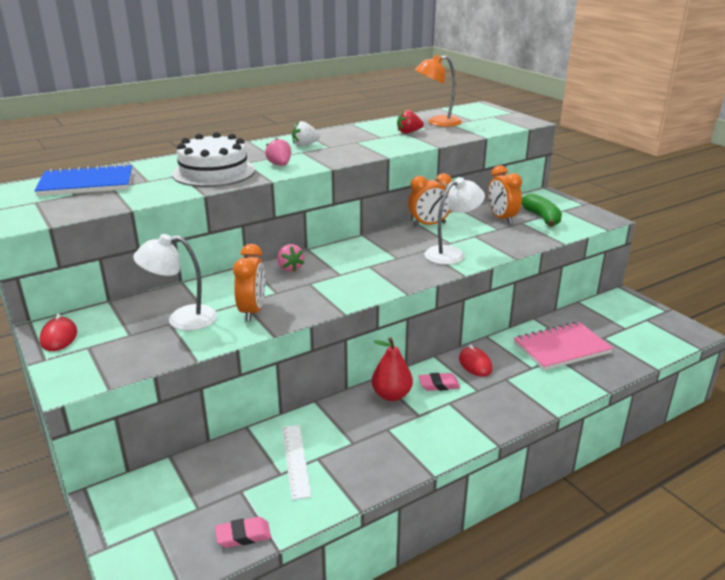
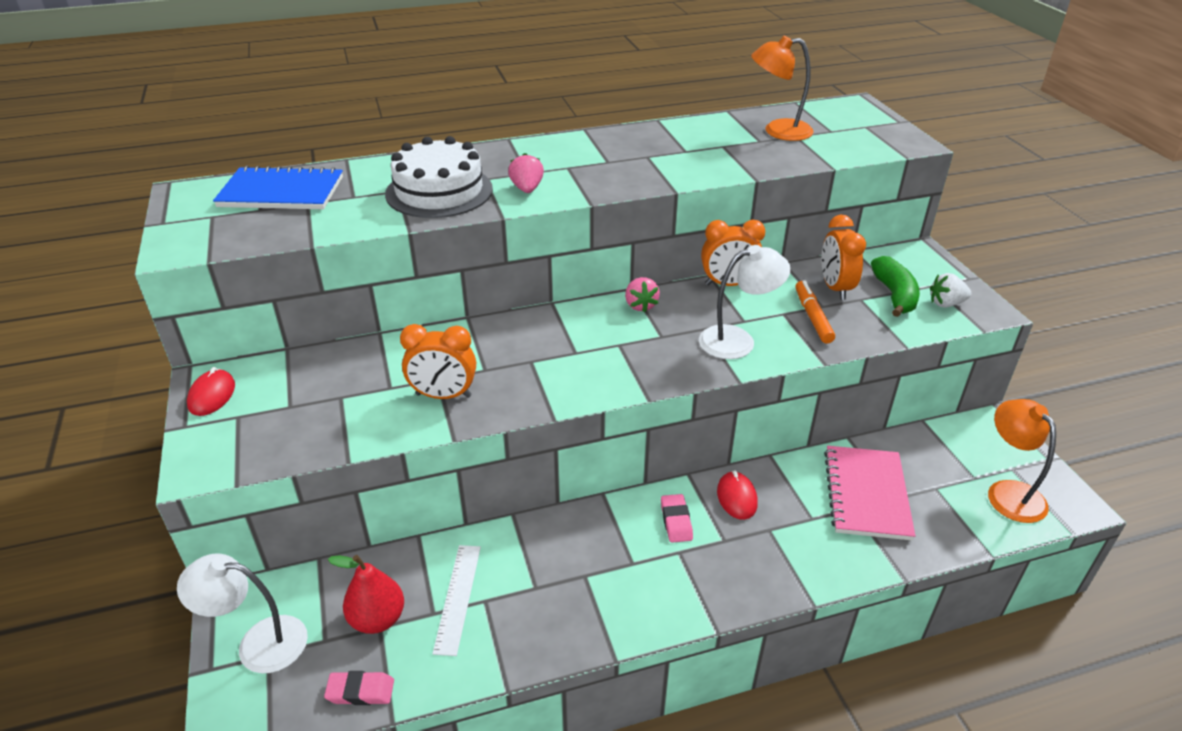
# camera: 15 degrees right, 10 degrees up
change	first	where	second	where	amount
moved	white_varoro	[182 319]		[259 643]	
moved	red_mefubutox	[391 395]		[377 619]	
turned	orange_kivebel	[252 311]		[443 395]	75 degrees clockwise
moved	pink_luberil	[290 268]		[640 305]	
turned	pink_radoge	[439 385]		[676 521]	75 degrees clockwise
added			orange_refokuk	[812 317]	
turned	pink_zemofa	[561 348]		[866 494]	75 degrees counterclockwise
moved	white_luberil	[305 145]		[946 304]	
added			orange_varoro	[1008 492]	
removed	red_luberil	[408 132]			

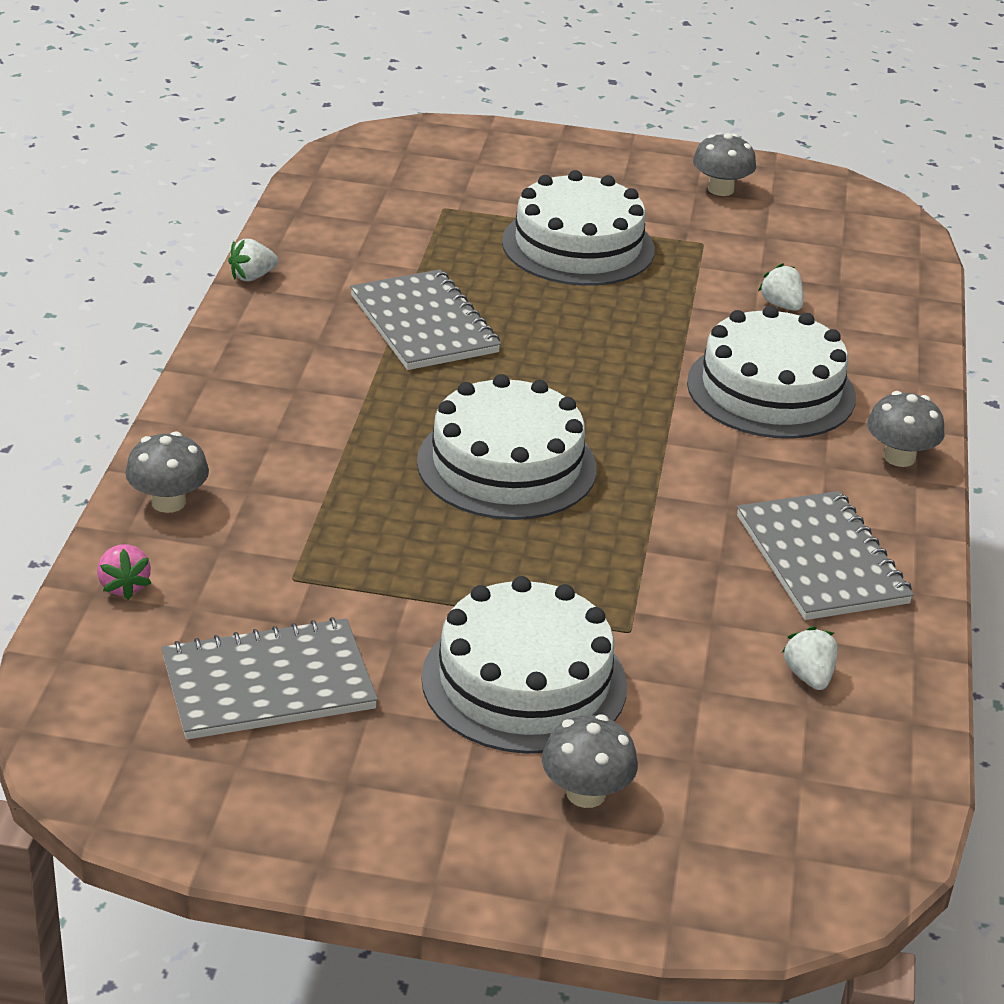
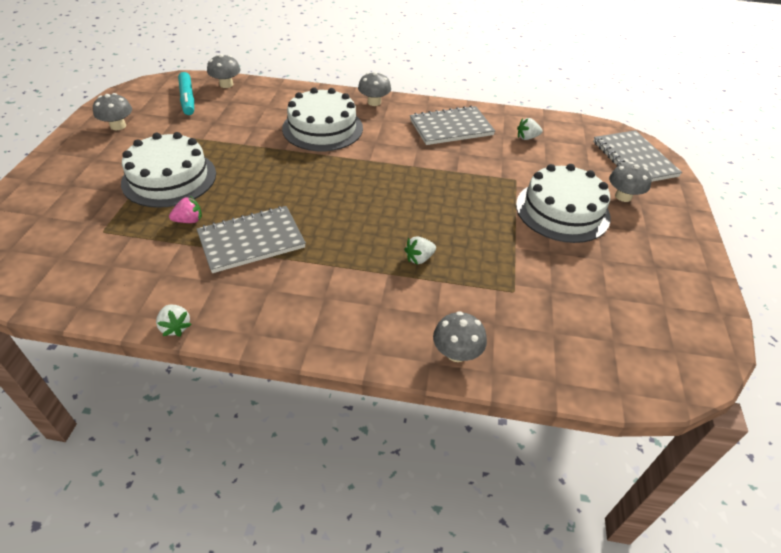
# camera: 90 degrees left, 10 degrees up
change	first	where	second	where	amount
moved	pink_luberil	[124 586]		[189 220]	
added			turquoise_refokuk	[187 99]	
added			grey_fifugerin	[226 84]	
moved	white_luberil	[781 305]		[419 258]	
moved	grey_zemofa	[268 684]		[634 159]	
removed	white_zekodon	[506 465]			

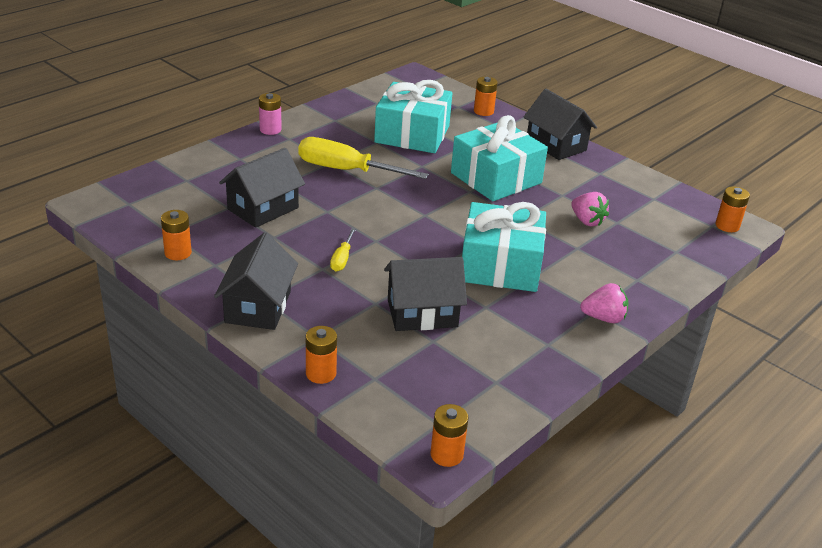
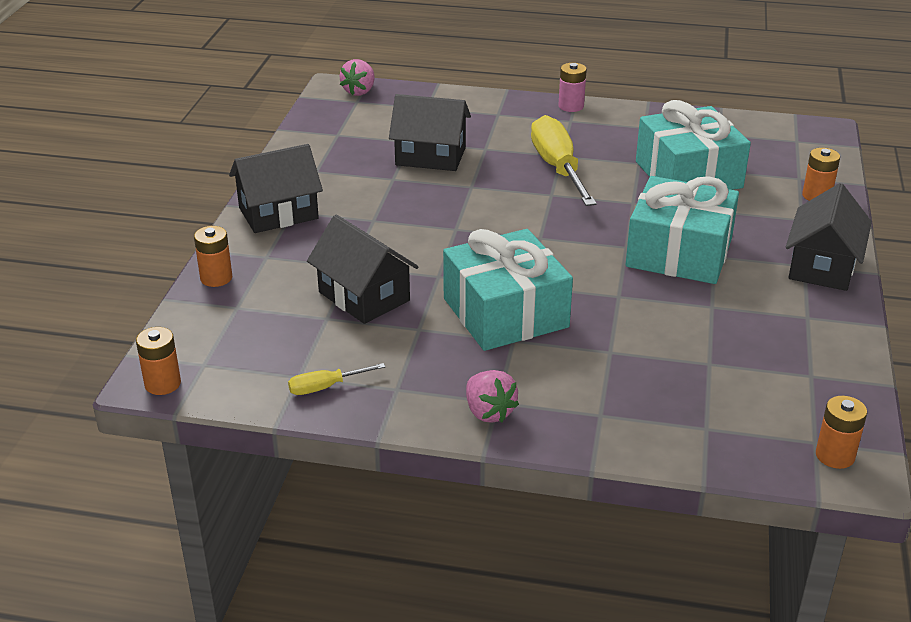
# camera: 60 degrees right, 0 degrees up
change	first	where	second	where	amount
moved	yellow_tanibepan	[342 259]		[325 387]	
moved	pink_luberil	[587 221]		[359 91]	
removed	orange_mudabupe	[178 253]			

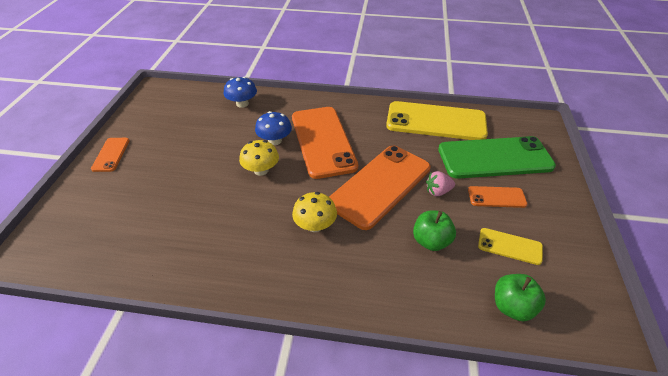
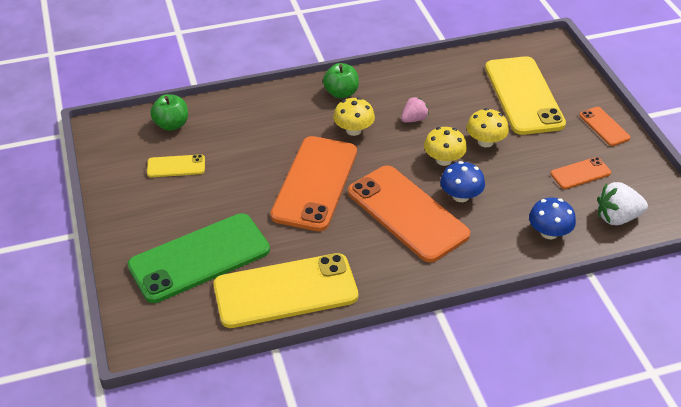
# camera: 155 degrees right, 0 degrees up
change	first	where	second	where	amount
moved	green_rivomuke	[431 241]		[341 93]	
moved	pink_luberil	[438 191]		[414 119]	
added			yellow_fifugerin	[485 142]	
added			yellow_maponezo	[523 95]	
moved	orange_maponezo	[496 197]		[580 173]	
added			white_luberil	[617 217]	

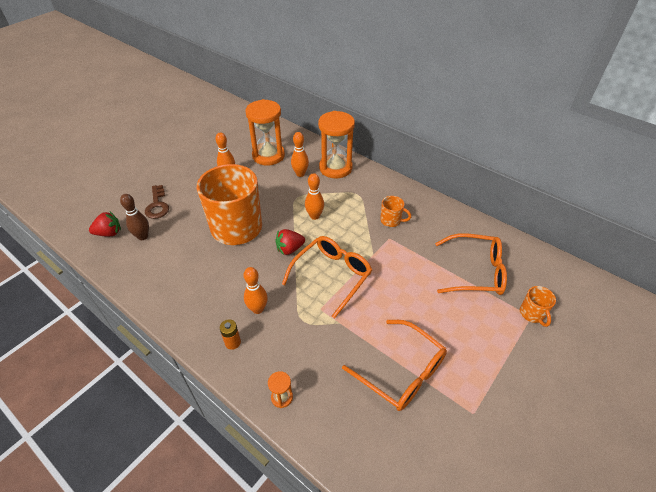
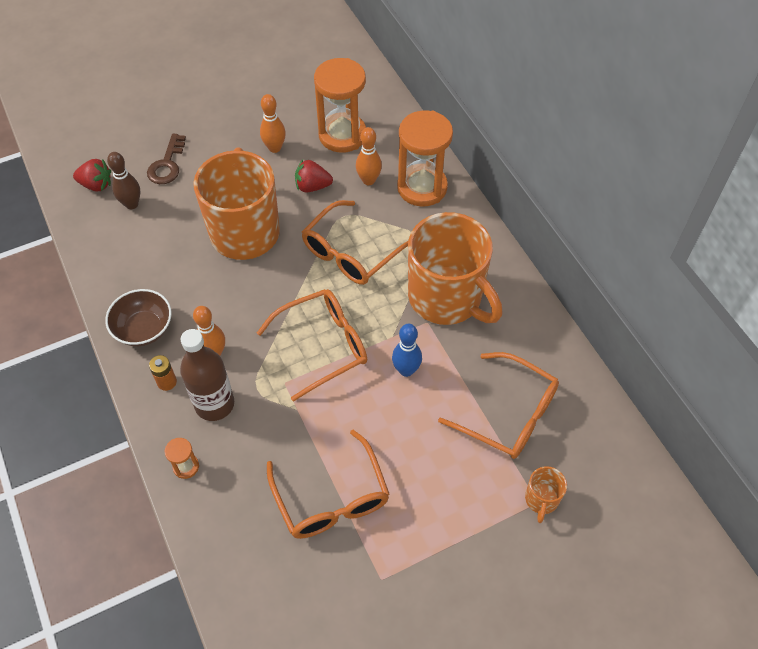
# camera: 25 degrees right, 10 degrees up
change	first	where	second	where	amount
added			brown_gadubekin	[144 329]	
added			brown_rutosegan	[214 404]	
moved	red_luberil	[289 249]		[312 186]	
replaced	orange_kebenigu	[314 216]	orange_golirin	[350 253]	
added			blue_kebenigu	[406 370]	
resized	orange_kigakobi	[391 220]		[446 298]	x2.46

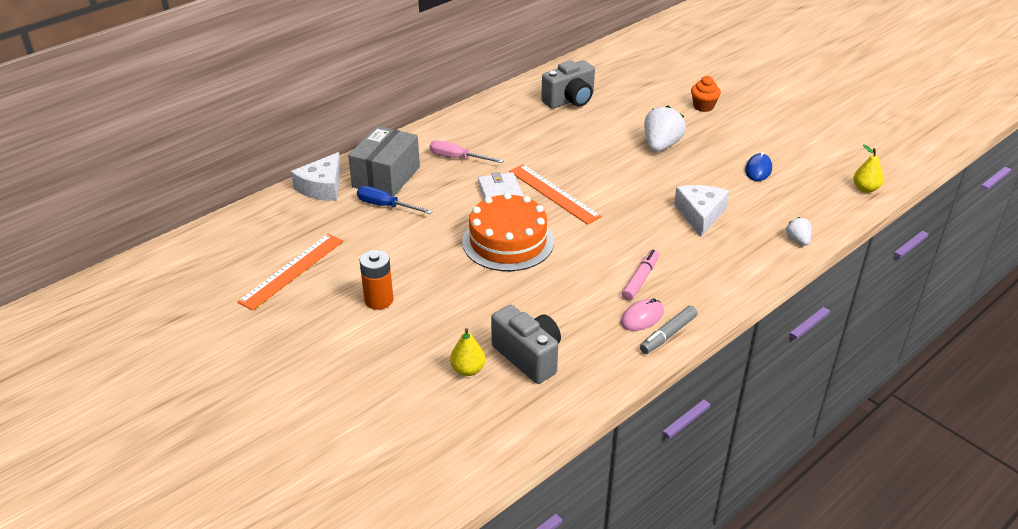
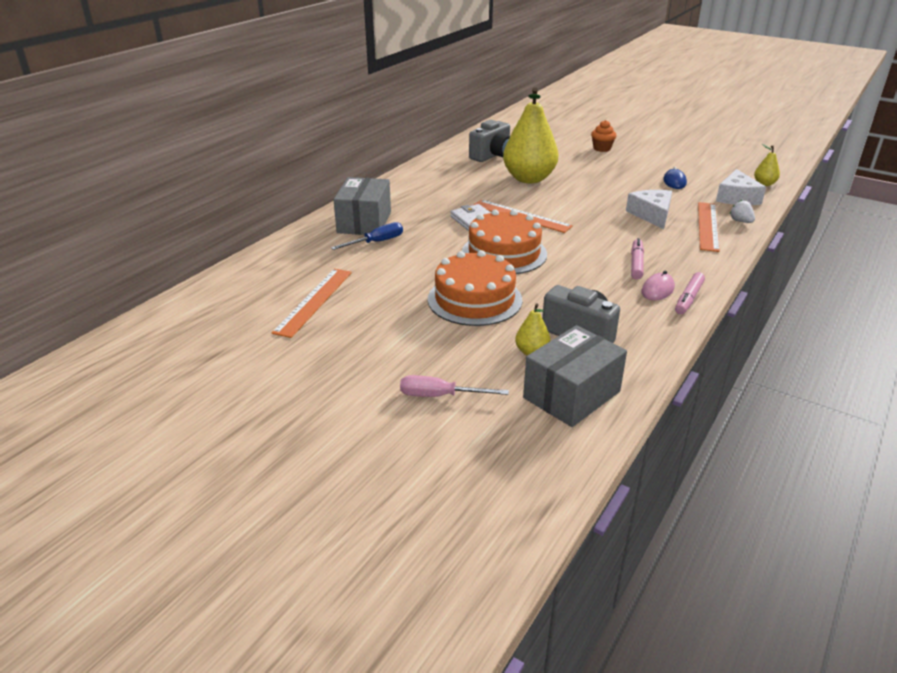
# camera: 15 degrees left, 5 degrees down
change	first	where	second	where	amount
turned	blue_tanibepan	[386 206]		[376 242]	135 degrees clockwise
moved	pink_tanibepan	[457 158]		[440 396]	
added			orange_zekodon	[474 299]	
added			yellow_mefubutox	[529 179]	
added			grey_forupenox	[571 394]	
recoloured	grey_refokuk	[668 335]	pink_refokuk	[688 298]	
added			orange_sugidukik	[707 226]	
moved	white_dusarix	[322 187]		[736 197]	
removed	orange_mudabupe	[379 300]			
removed	white_luberil	[661 145]			

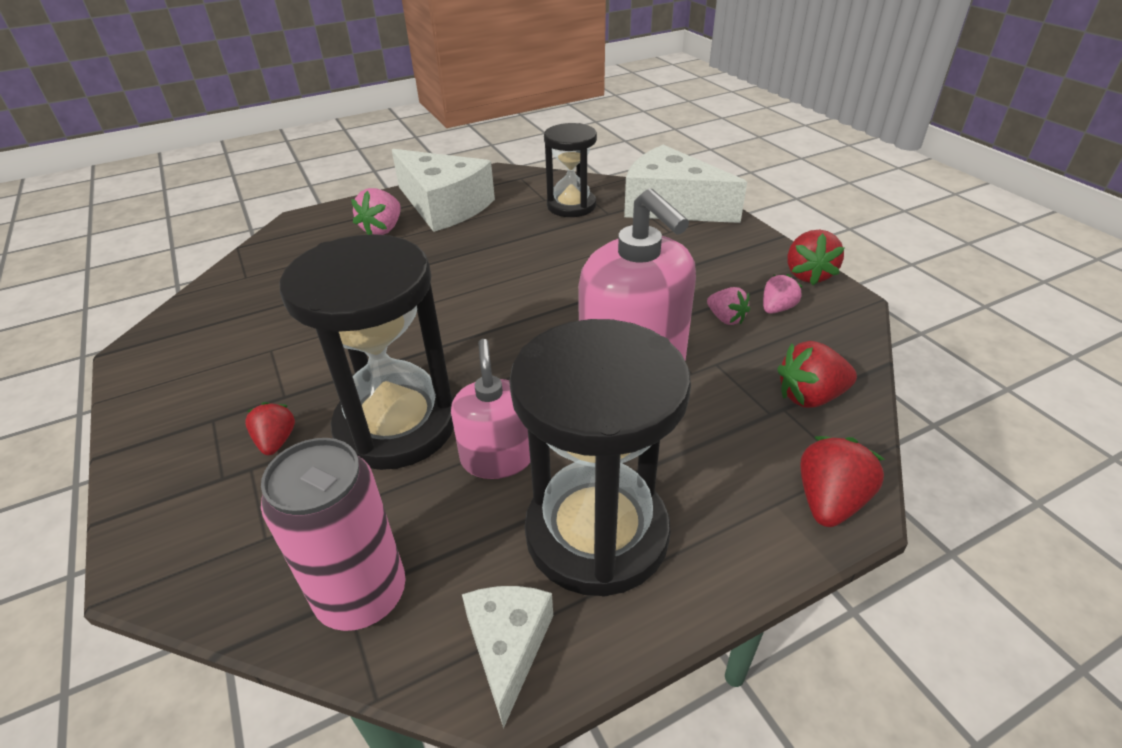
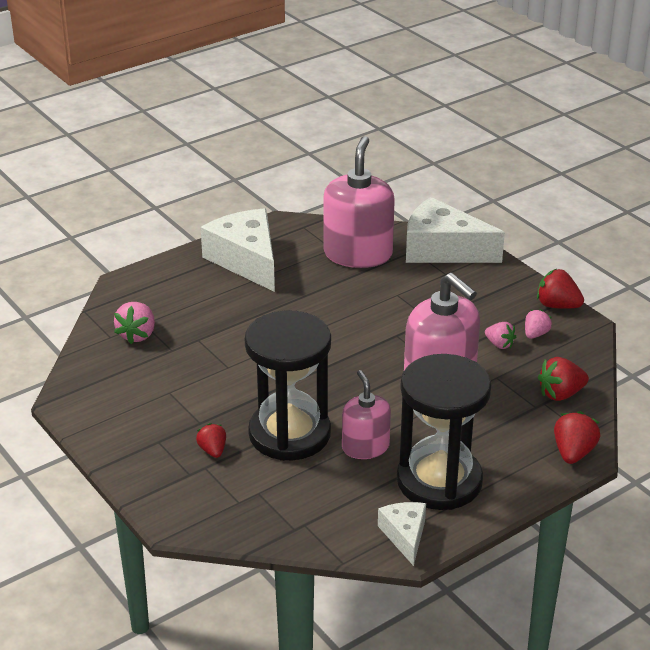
# camera: 10 degrees left, 5 degrees down
change	first	where	second	where	amount
moved	pink_luberil	[383 229]		[137 335]	
turned	white_dusarix	[444 206]		[246 260]	150 degrees counterclockwise
replaced	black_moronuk	[571 206]	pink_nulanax	[358 254]	
turned	red_luberil	[808 275]		[557 305]	120 degrees clockwise
removed	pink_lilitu	[362 595]			

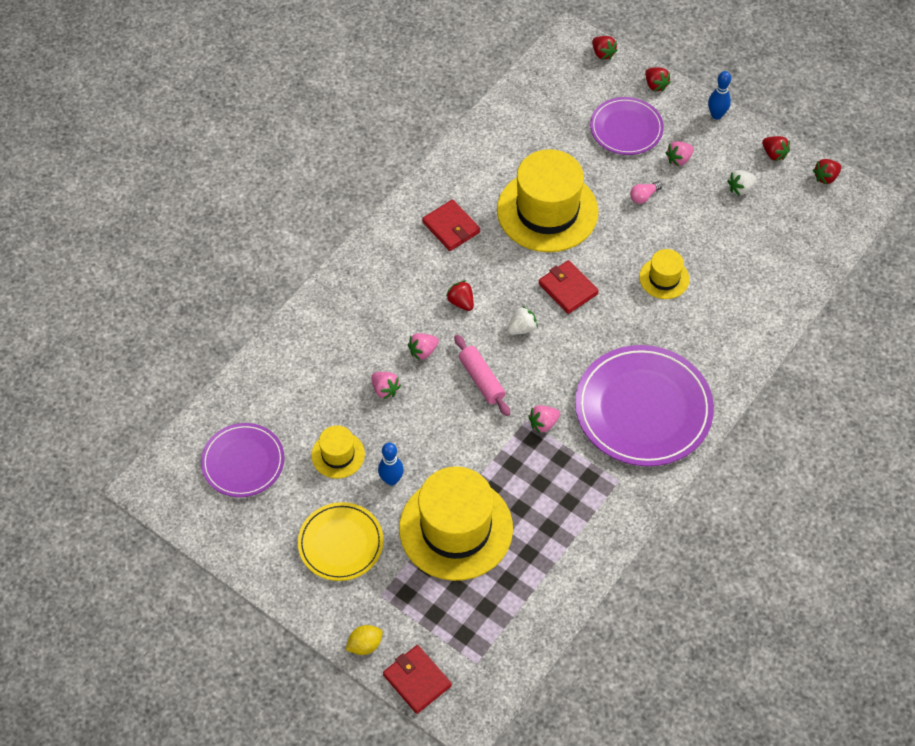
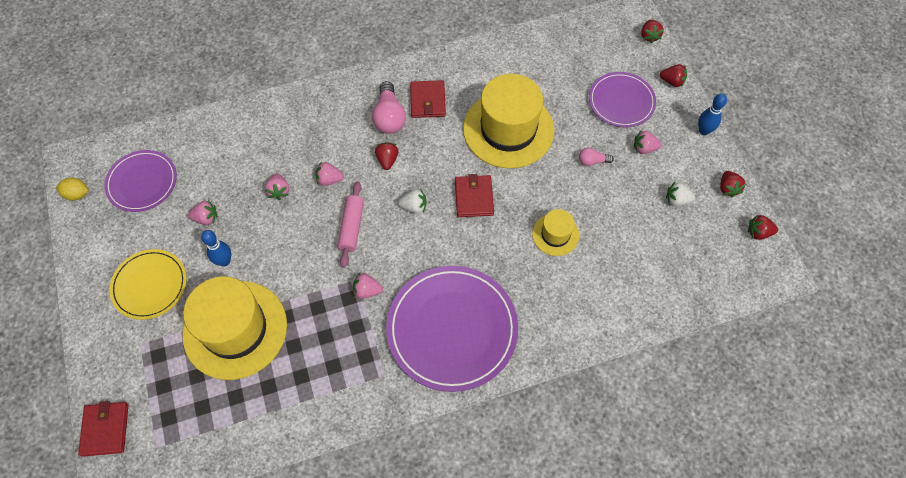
# camera: 35 degrees right, 5 degrees up
change	first	where	second	where	amount
moved	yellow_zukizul	[365 645]		[77 194]	
replaced	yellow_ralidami	[338 455]	pink_luberil	[206 218]	
added			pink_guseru	[389 117]	
turned	red_luberil	[655 85]		[672 81]	75 degrees counterclockwise

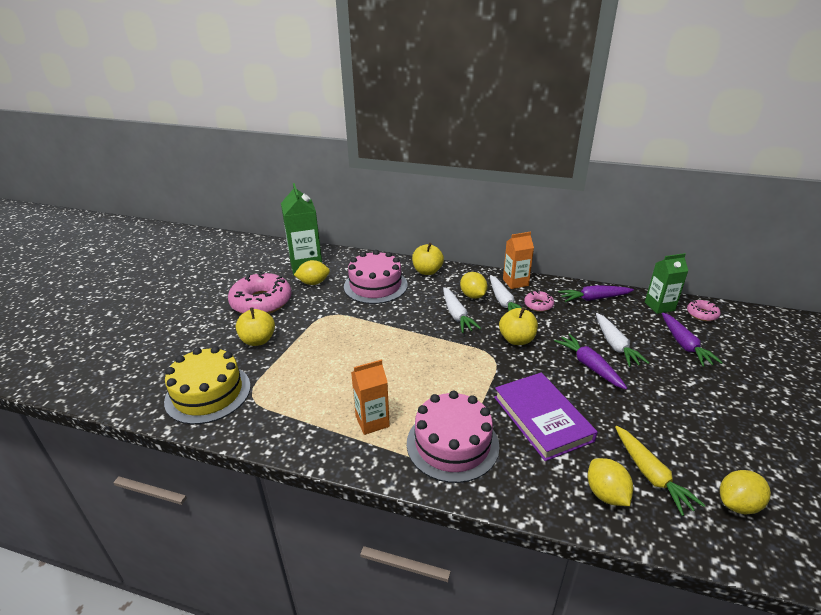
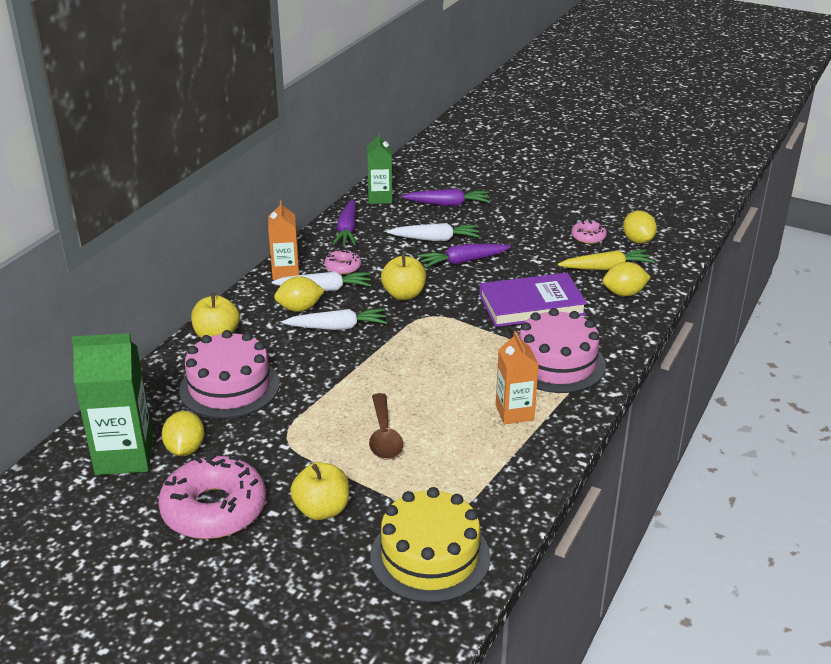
# camera: 80 degrees left, 0 degrees up
change	first	where	second	where	amount
added			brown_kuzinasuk	[384 436]	
moved	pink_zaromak	[702 314]		[588 237]	

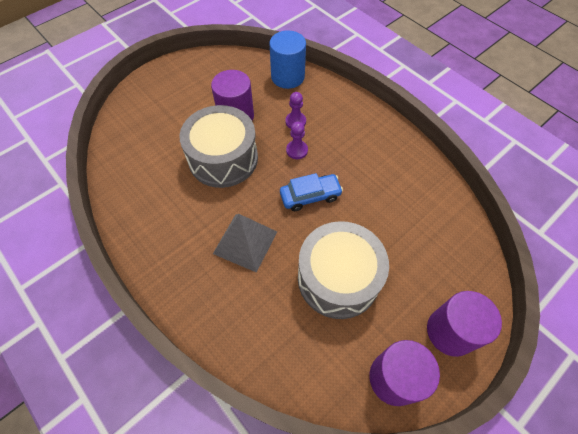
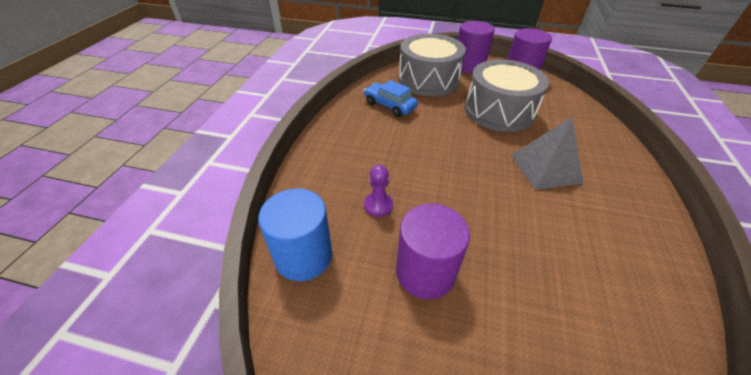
# camera: 125 degrees left, 15 degrees down
change	first	where	second	where	amount
moved	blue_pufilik	[310 196]		[390 105]	
moved	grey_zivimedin	[223 158]		[428 80]	
removed	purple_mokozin	[297 150]			

